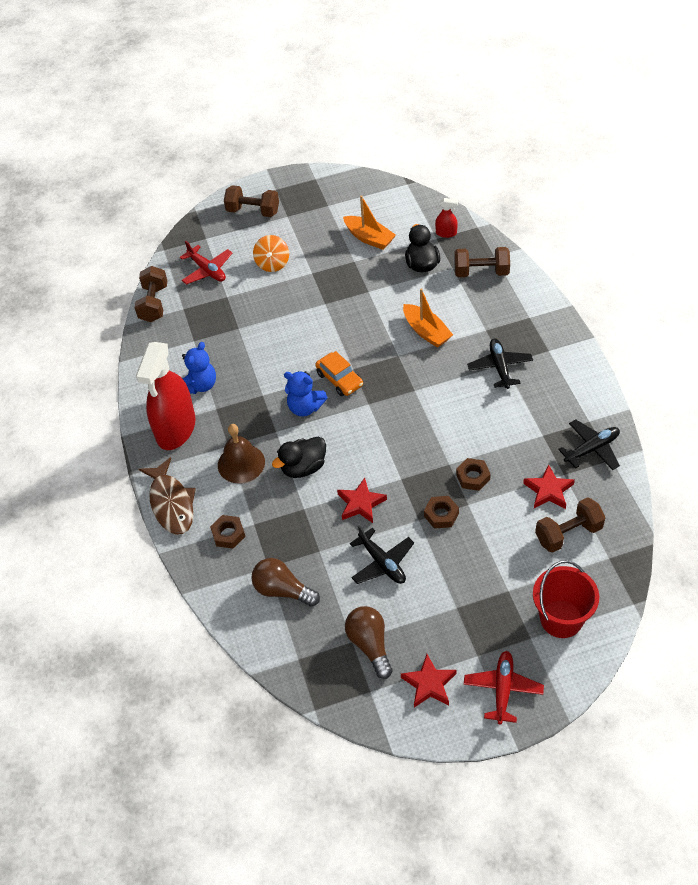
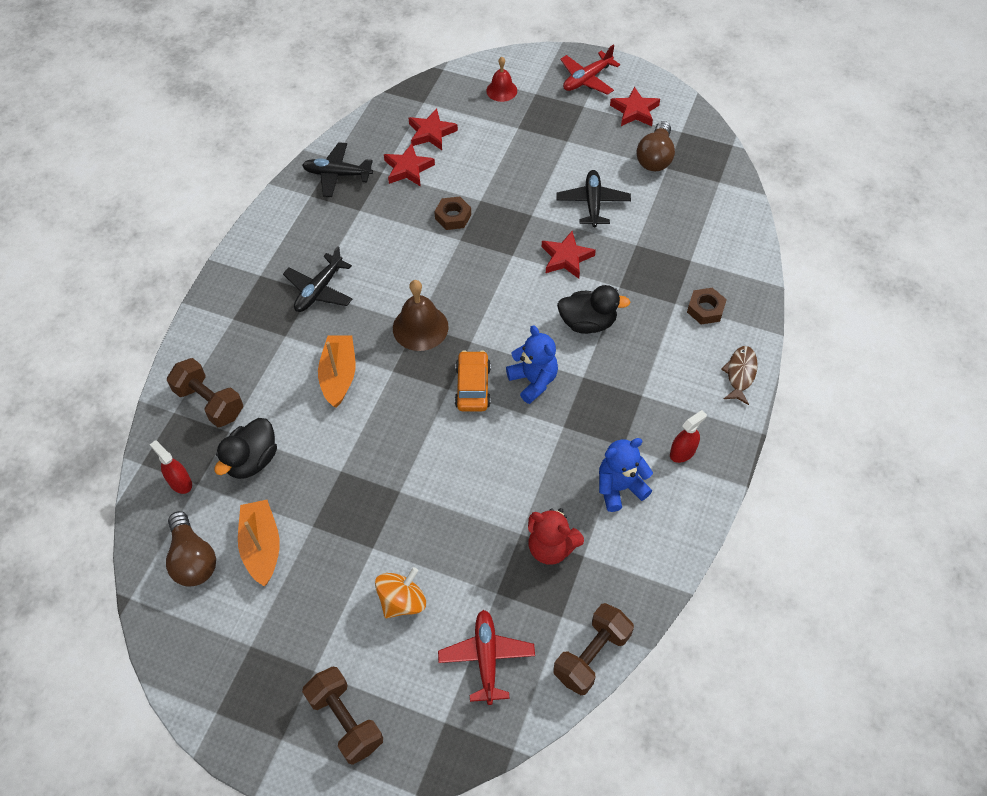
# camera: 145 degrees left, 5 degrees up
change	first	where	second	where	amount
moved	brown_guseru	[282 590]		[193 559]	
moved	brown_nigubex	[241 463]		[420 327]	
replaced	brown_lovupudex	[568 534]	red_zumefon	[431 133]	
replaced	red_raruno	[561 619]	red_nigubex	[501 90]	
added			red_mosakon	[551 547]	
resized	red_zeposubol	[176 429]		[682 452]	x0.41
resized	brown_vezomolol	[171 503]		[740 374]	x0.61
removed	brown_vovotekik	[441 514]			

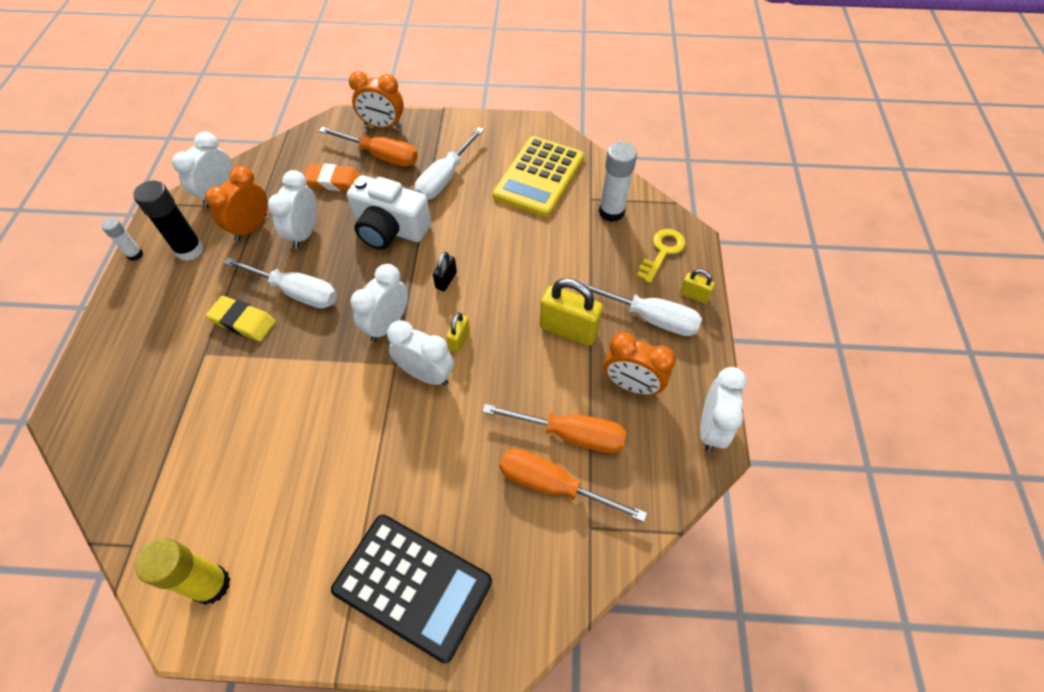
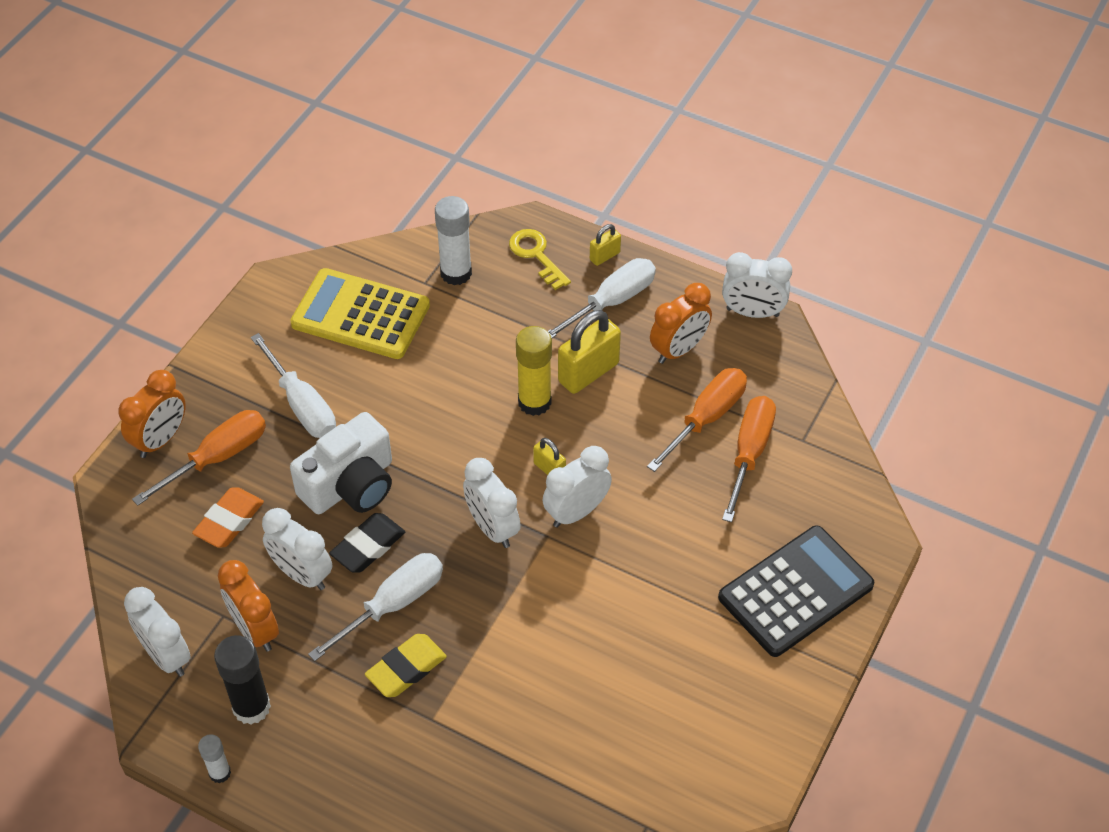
# camera: 65 degrees left, 5 degrees down
change	first	where	second	where	amount
turned	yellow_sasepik	[539 177]		[360 315]	150 degrees clockwise
added			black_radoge	[368 546]	
moved	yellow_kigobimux	[211 585]		[534 402]	
turned	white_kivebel	[710 428]		[752 312]	150 degrees clockwise
turned	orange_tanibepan	[551 485]		[749 452]	150 degrees clockwise
removed	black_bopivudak	[446 280]			

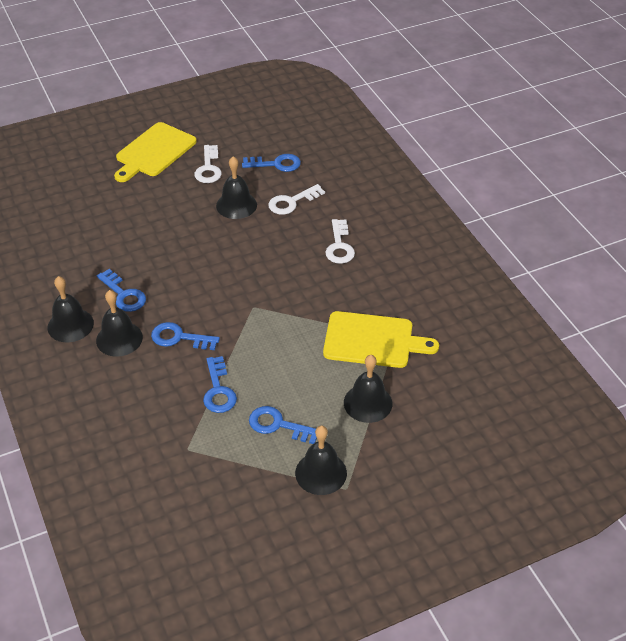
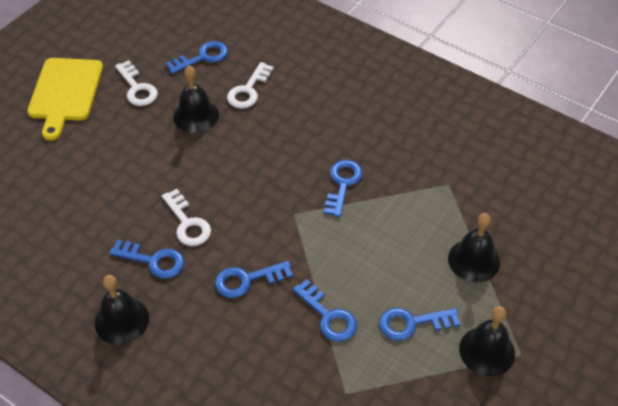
# camera: 30 degrees left, 5 degrees up
change	first	where	second	where	amount
moved	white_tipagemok	[339 246]		[187 223]	
added			blue_tipagemok	[342 184]	
removed	black_nigubex	[119 339]			
removed	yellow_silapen	[373 340]			

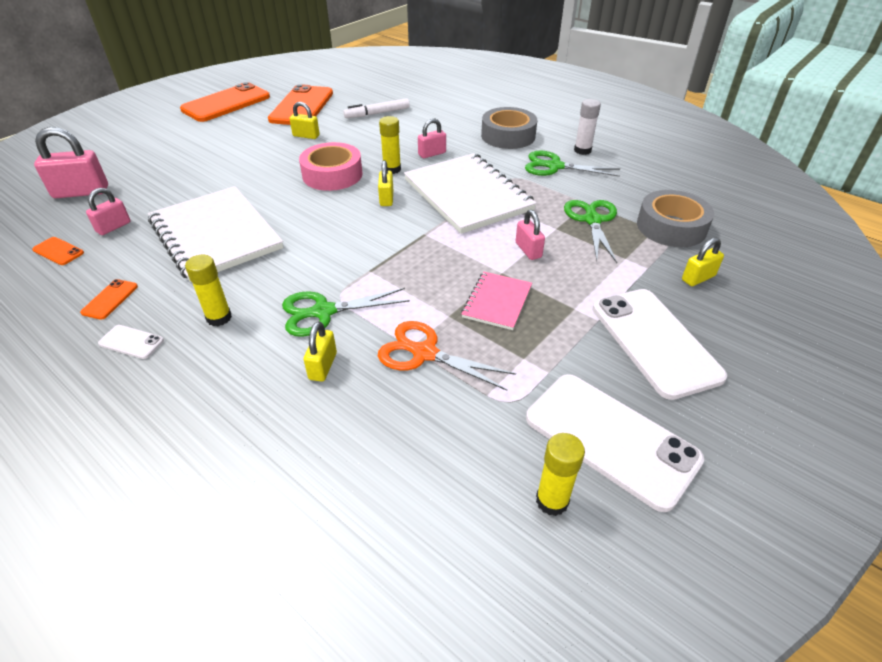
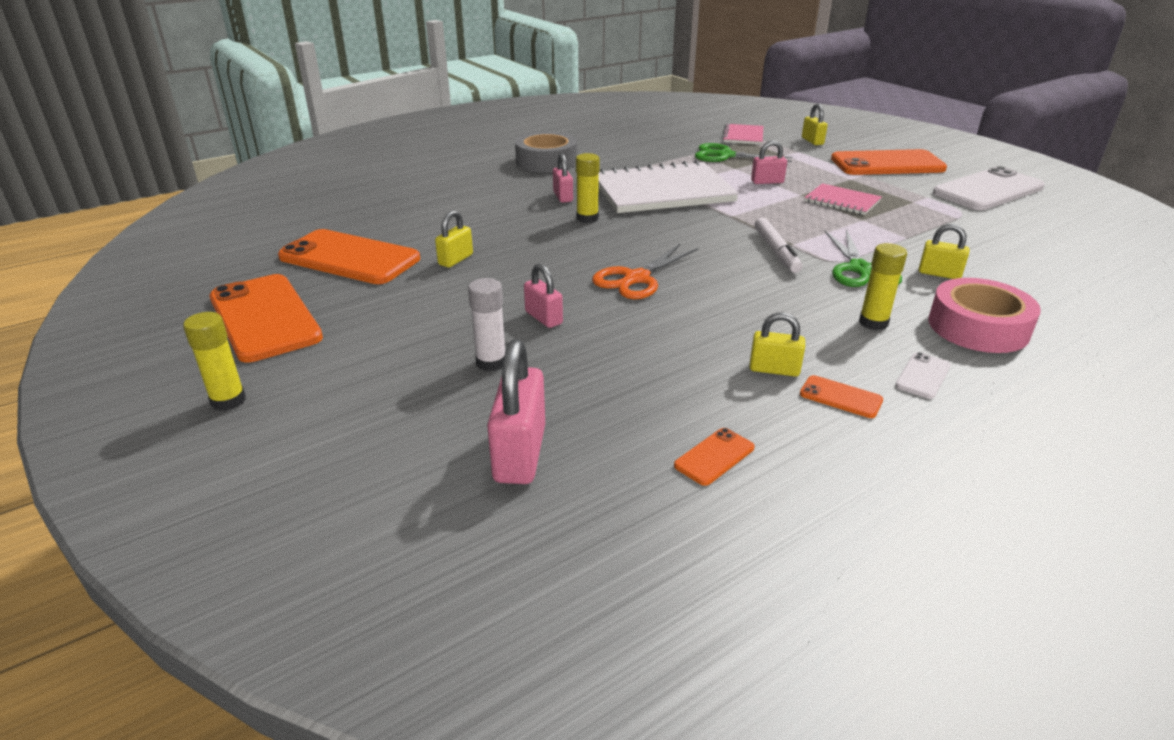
# camera: 75 degrees left, 10 degrees down
change	first	where	second	where	amount
moved	yellow_kigobimux	[552 501]		[228 401]	
moved	white_kigobimux	[582 150]		[491 362]	
moved	pink_bopivudak	[113 227]		[543 318]	
moved	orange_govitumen	[425 353]		[637 278]	
replaced	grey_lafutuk	[671 227]	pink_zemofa	[743 136]	
moved	yellow_bopivudak	[386 198]		[774 369]	
moved	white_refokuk	[377 113]		[776 251]	
recoloured	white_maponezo	[654 341]	orange_maponezo	[887 164]	
moved	pink_lafutuk	[332 175]		[978 327]	
removed	white_zemofa	[215 235]			
removed	green_govitumen	[555 166]			

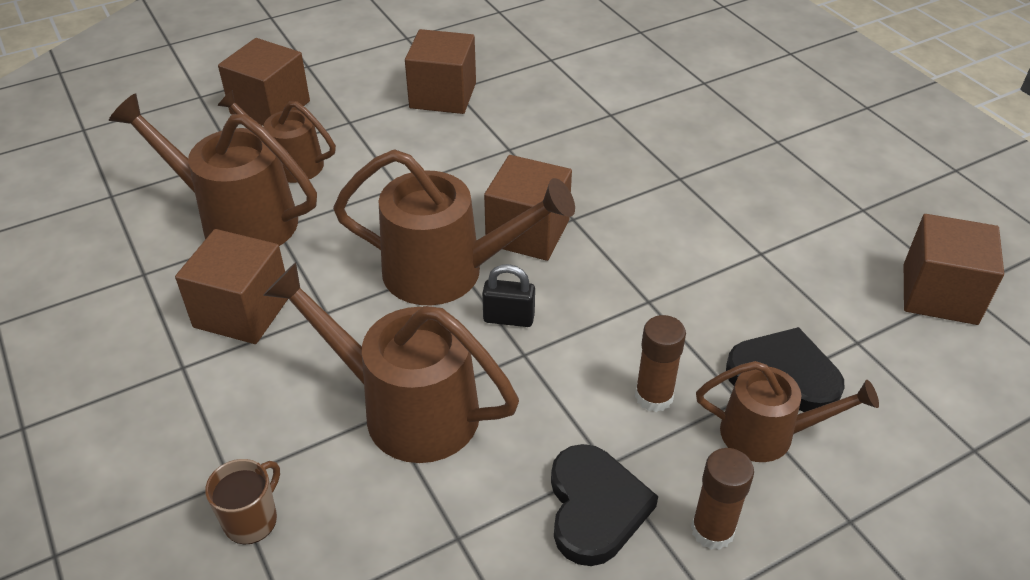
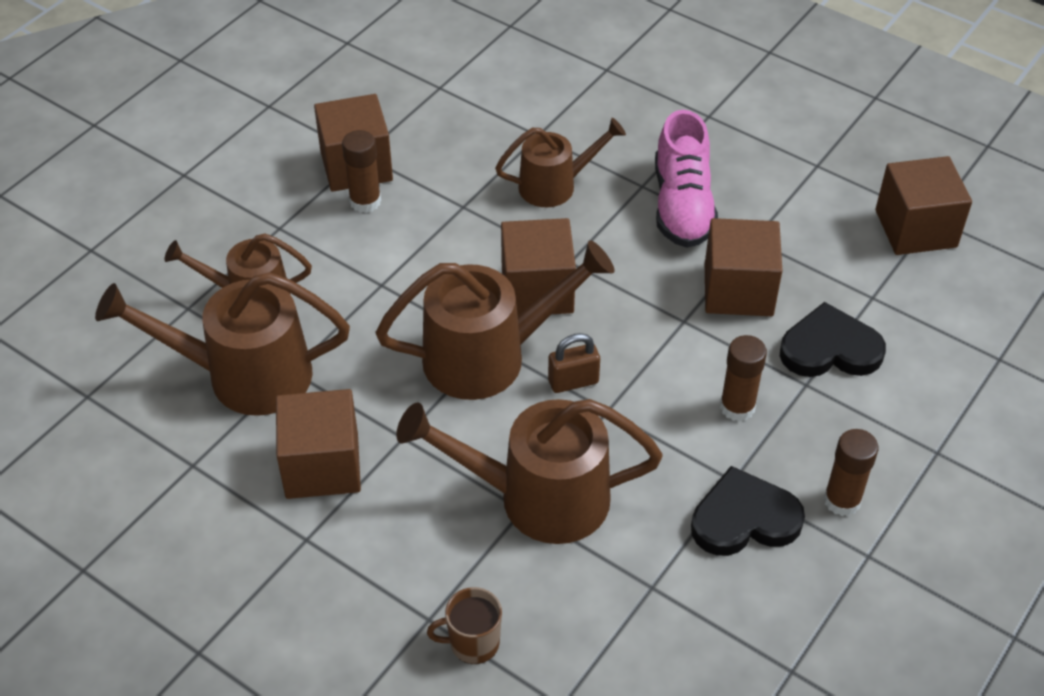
# camera: 25 degrees left, 5 degrees up
change	first	where	second	where	amount
added			brown_kigobimux	[365 201]	
turned	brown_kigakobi	[251 520]		[473 643]	105 degrees counterclockwise
moved	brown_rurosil	[769 434]		[556 185]	
recoloured	black_bopivudak	[509 318]	brown_bopivudak	[573 381]	
added			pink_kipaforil	[682 206]	
turned	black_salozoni	[595 507]		[744 519]	75 degrees counterclockwise
moved	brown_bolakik	[270 107]		[738 290]	

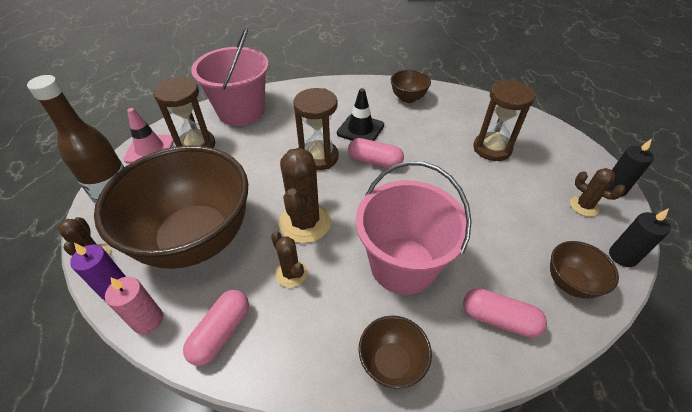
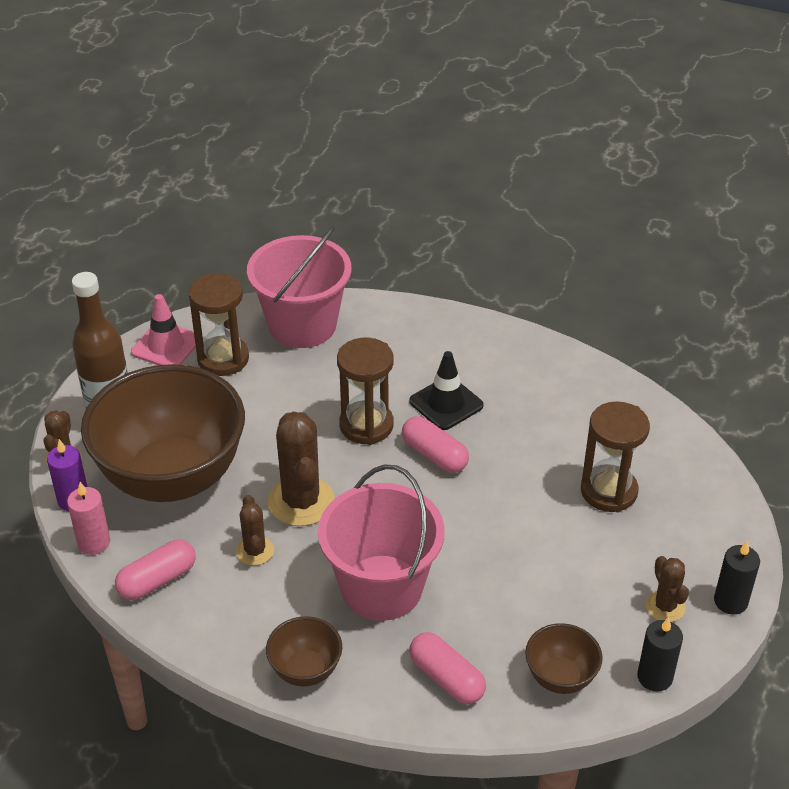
# camera: 25 degrees right, 5 degrees down
change	first	where	second	where	amount
turned	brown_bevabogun	[305 222]		[301 501]	45 degrees counterclockwise
removed	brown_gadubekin	[408 98]			

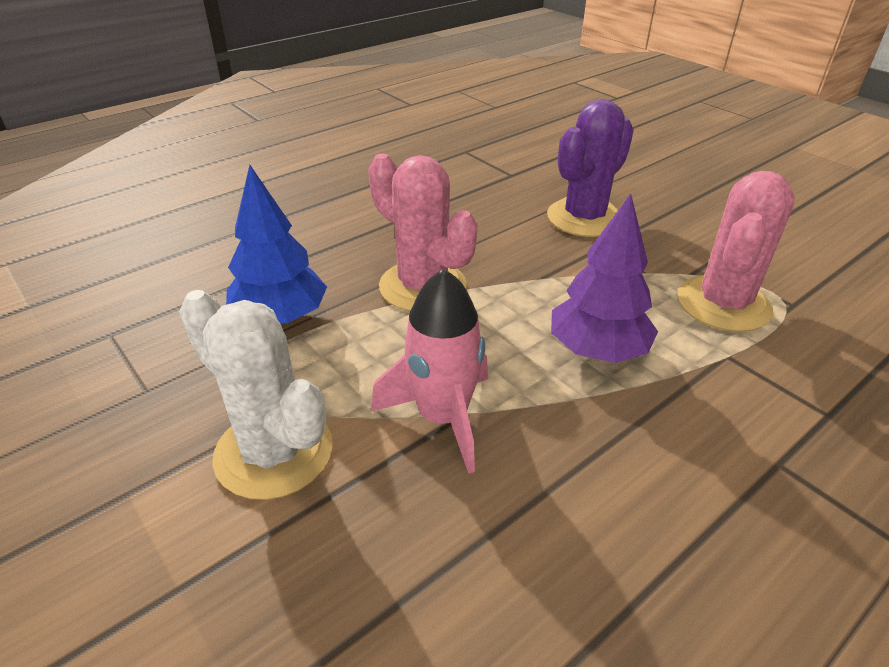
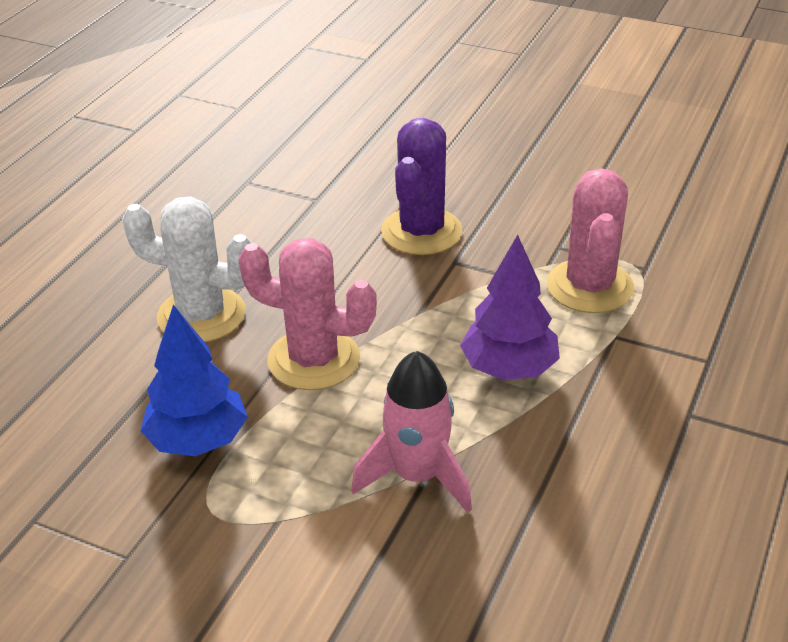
# camera: 25 degrees left, 0 degrees up
change	first	where	second	where	amount
moved	white_bevabogun	[274 452]		[201 315]	

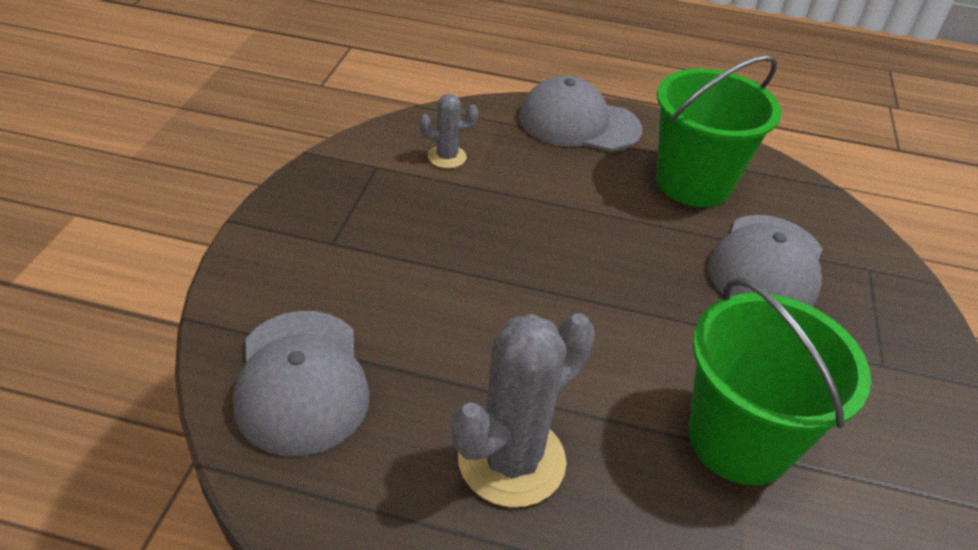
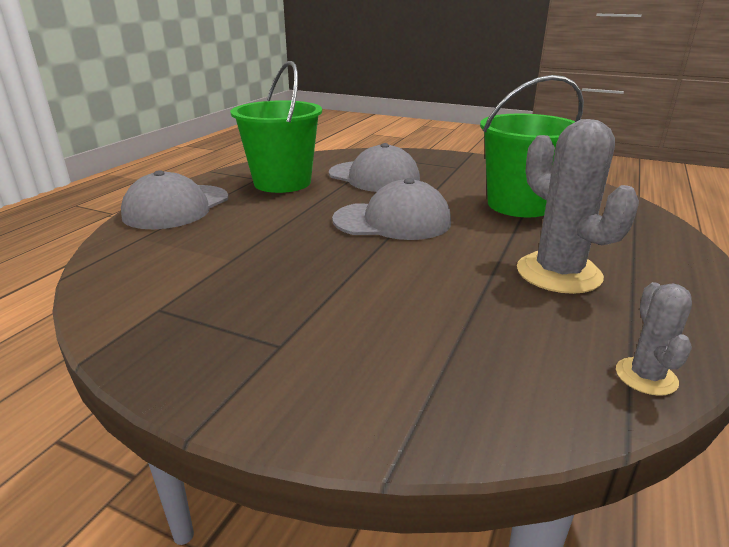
# camera: 75 degrees left, 15 degrees down
change	first	where	second	where	amount
moved	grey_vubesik	[301 381]		[392 221]	
moved	grey_bevabogun	[447 157]		[646 376]	

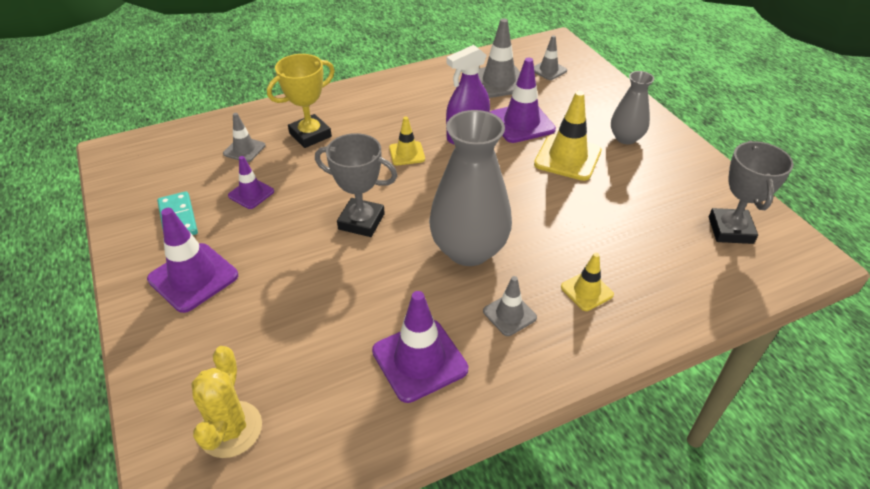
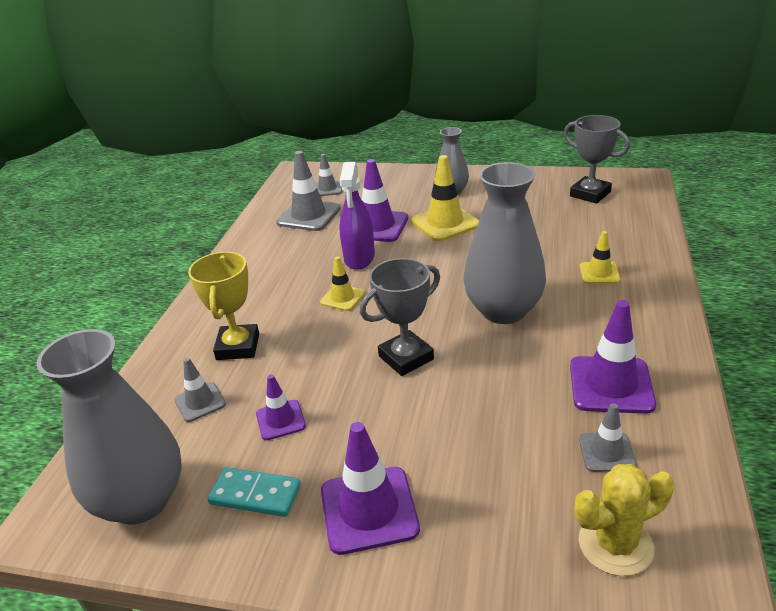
# camera: 50 degrees left, 10 degrees down
change	first	where	second	where	amount
added			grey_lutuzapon	[141 500]	
turned	yellow_bevabogun	[230 429]		[615 545]	60 degrees counterclockwise
moved	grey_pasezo	[509 314]		[606 452]	

